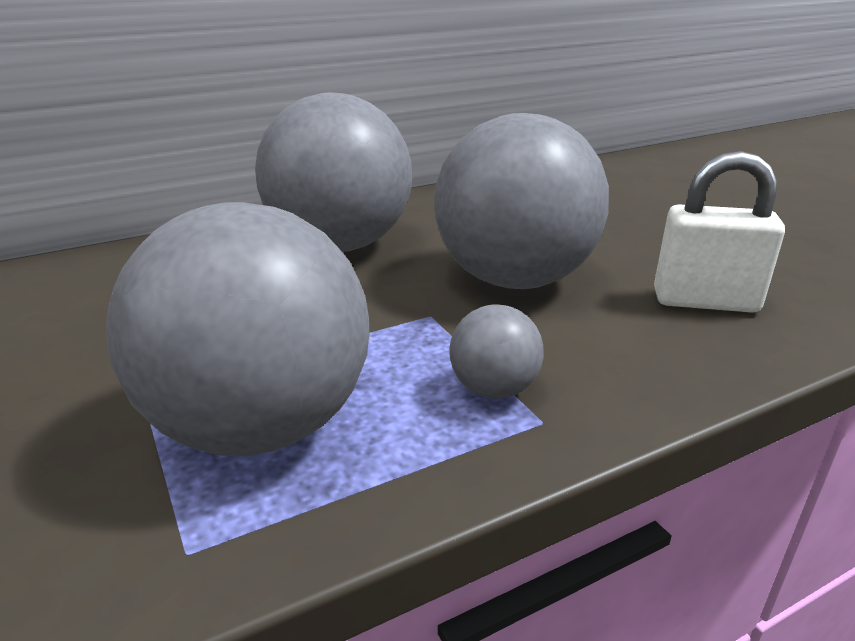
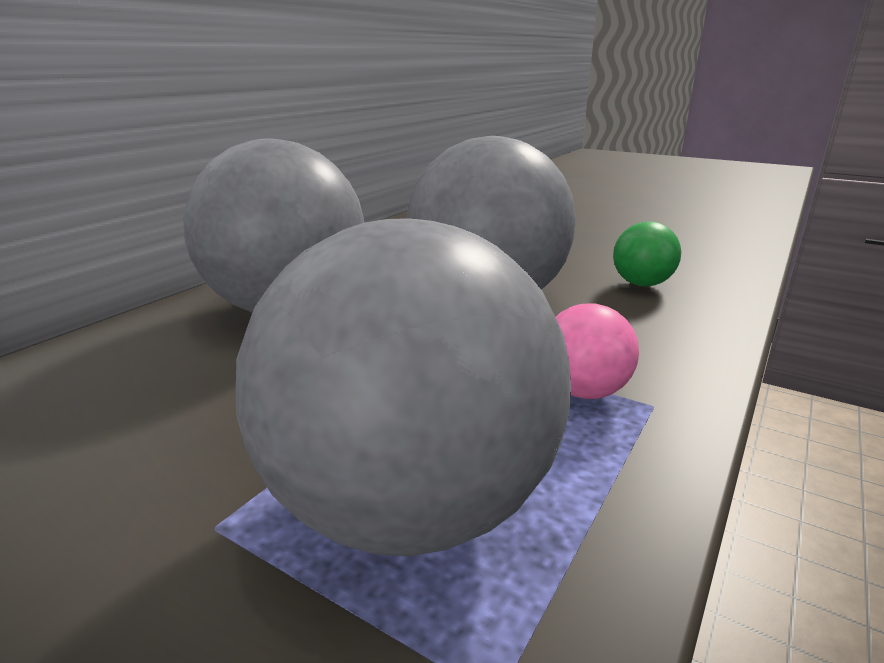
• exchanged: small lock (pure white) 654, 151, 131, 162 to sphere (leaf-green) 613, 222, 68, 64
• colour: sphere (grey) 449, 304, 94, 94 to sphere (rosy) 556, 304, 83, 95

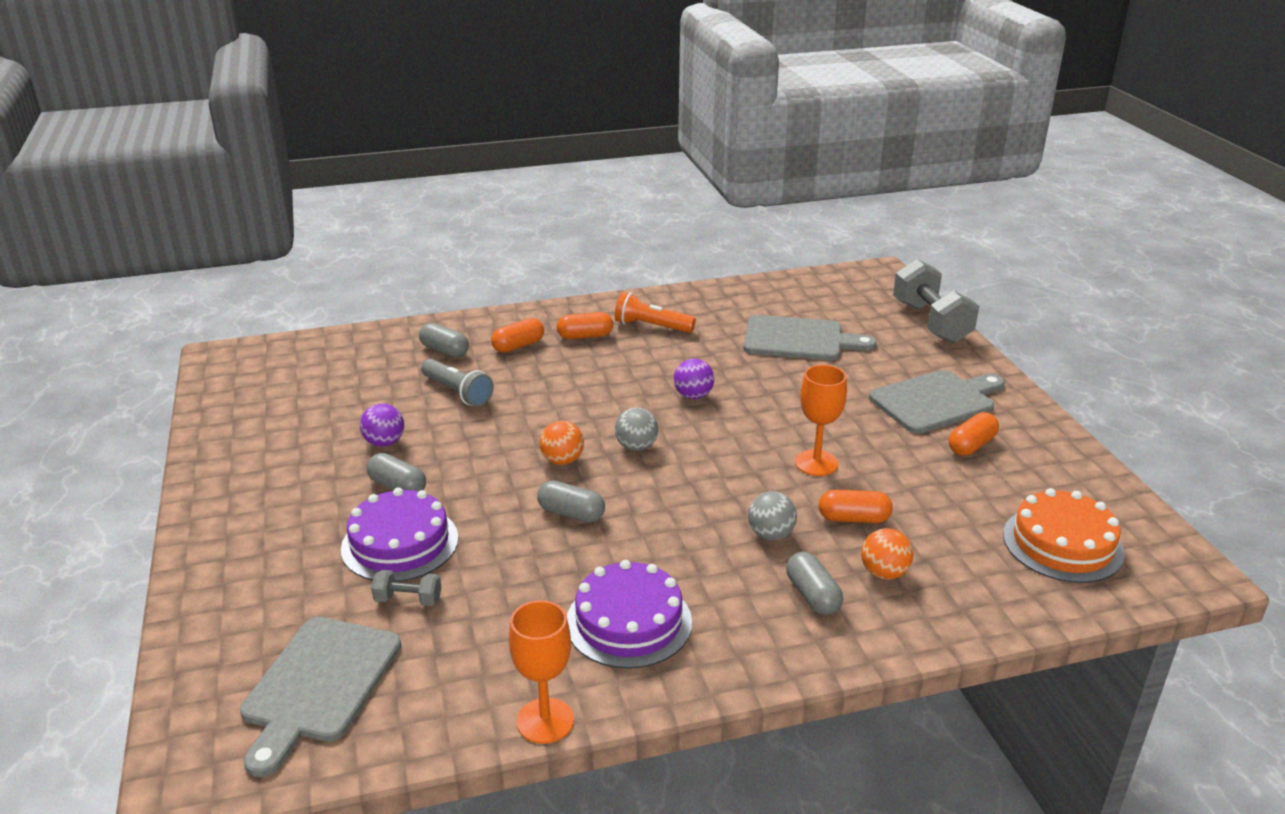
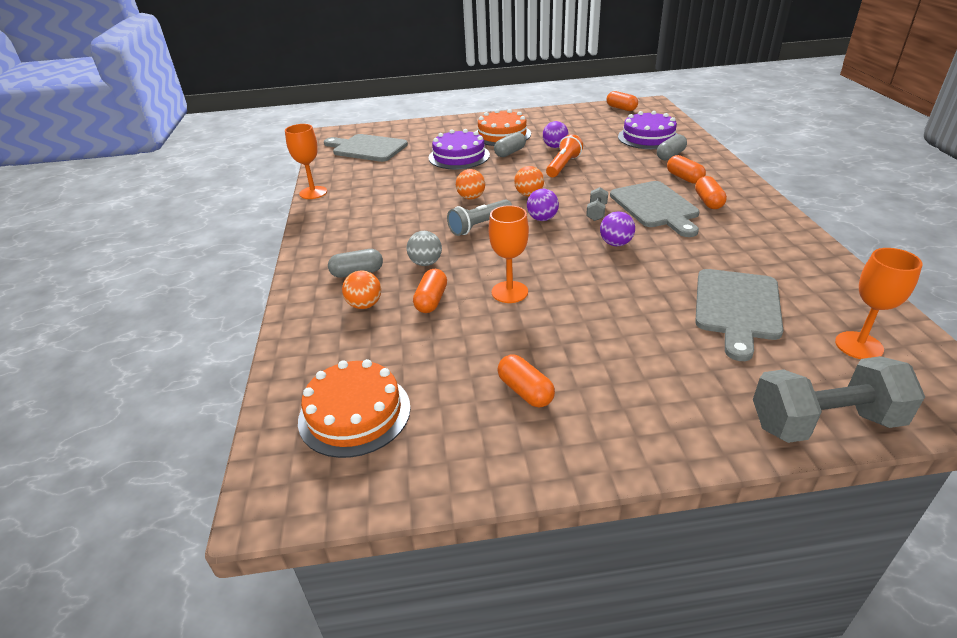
• relocated: torch (orange-coloured) 615, 292, 81, 41 to 546, 134, 37, 43
• relocated: torch (grey) 421, 359, 73, 48 to 447, 199, 65, 37
• relocated: chopping board (grey) 869, 370, 136, 64 to 610, 181, 90, 56
• colour: sphere (grey) 615, 408, 43, 43 to sphere (royal purple) 527, 189, 32, 32
• exchanged: pill (grey) 537, 480, 68, 43 to sphere (orange-coloured) 456, 169, 29, 31
• relocated: gateau (royal purple) 567, 560, 125, 109 to 618, 111, 59, 38
• relocated: free weight (grey) 371, 570, 71, 36 to 586, 187, 22, 34
• appeared: pill (orange-coloured) 606, 91, 32, 20
• appeared: gateau (orange-coloured) 477, 109, 54, 37
• appeared: goblet (orange-coloured) 835, 248, 88, 111

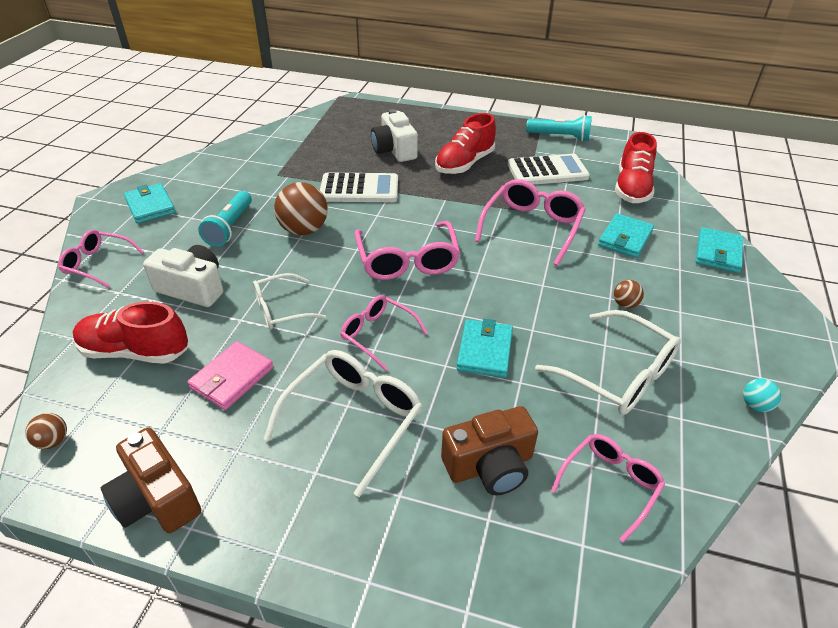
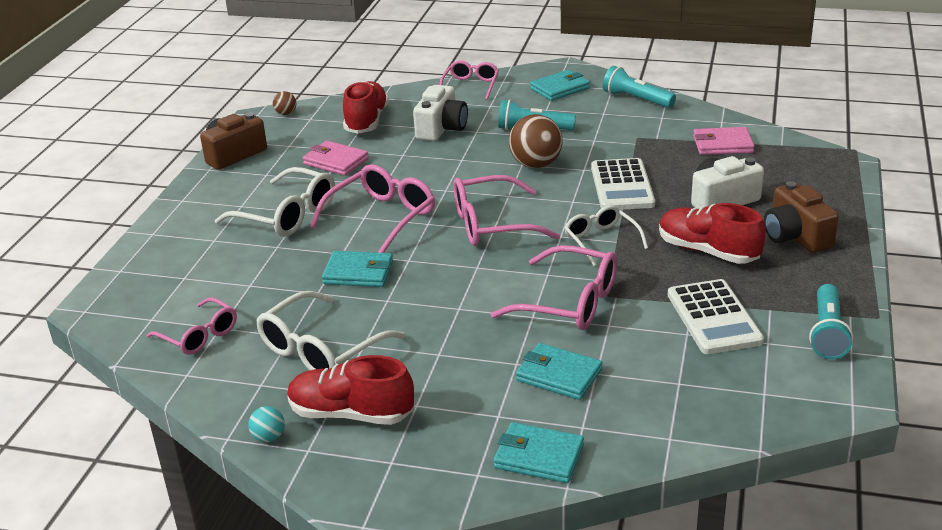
• relocated: shoe (red) 615, 132, 42, 71 to 287, 355, 127, 70
• relocated: eyeglasses (pure white) 253, 273, 74, 57 to 564, 205, 84, 61
• missing: sphere (brown) 614, 280, 30, 28
• size: eyeglasses (rosy) 340, 295, 88, 76 = 310, 164, 125, 89 x1.57
• relocated: compact camera (brown) 441, 406, 97, 89 to 764, 181, 75, 72
• appeared: torch (aqua) 603, 66, 73, 42
• appeared: card wallet (rosy) 693, 127, 61, 28

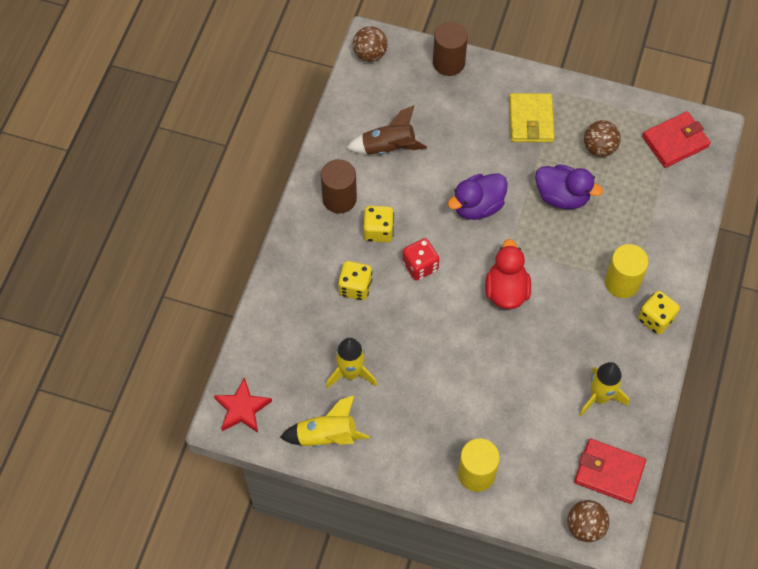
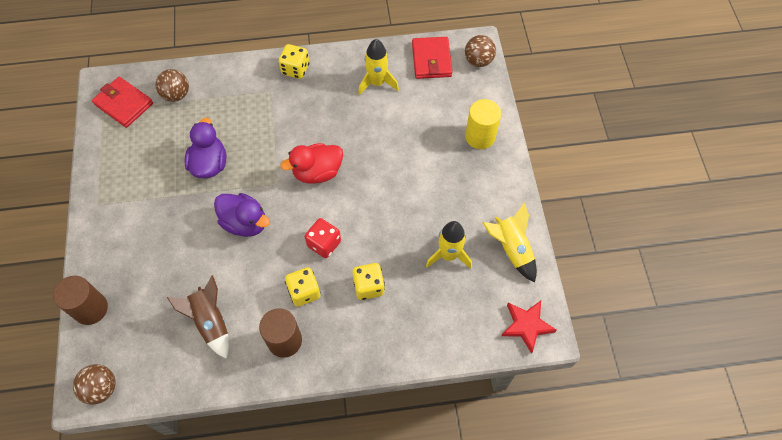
• missing: card wallet (bright yellow) 509, 93, 46, 49
• relocated: sphere (brown) 584, 120, 37, 37 to 155, 69, 34, 33
• missing: solid cylinder (bright yellow) 605, 244, 44, 54

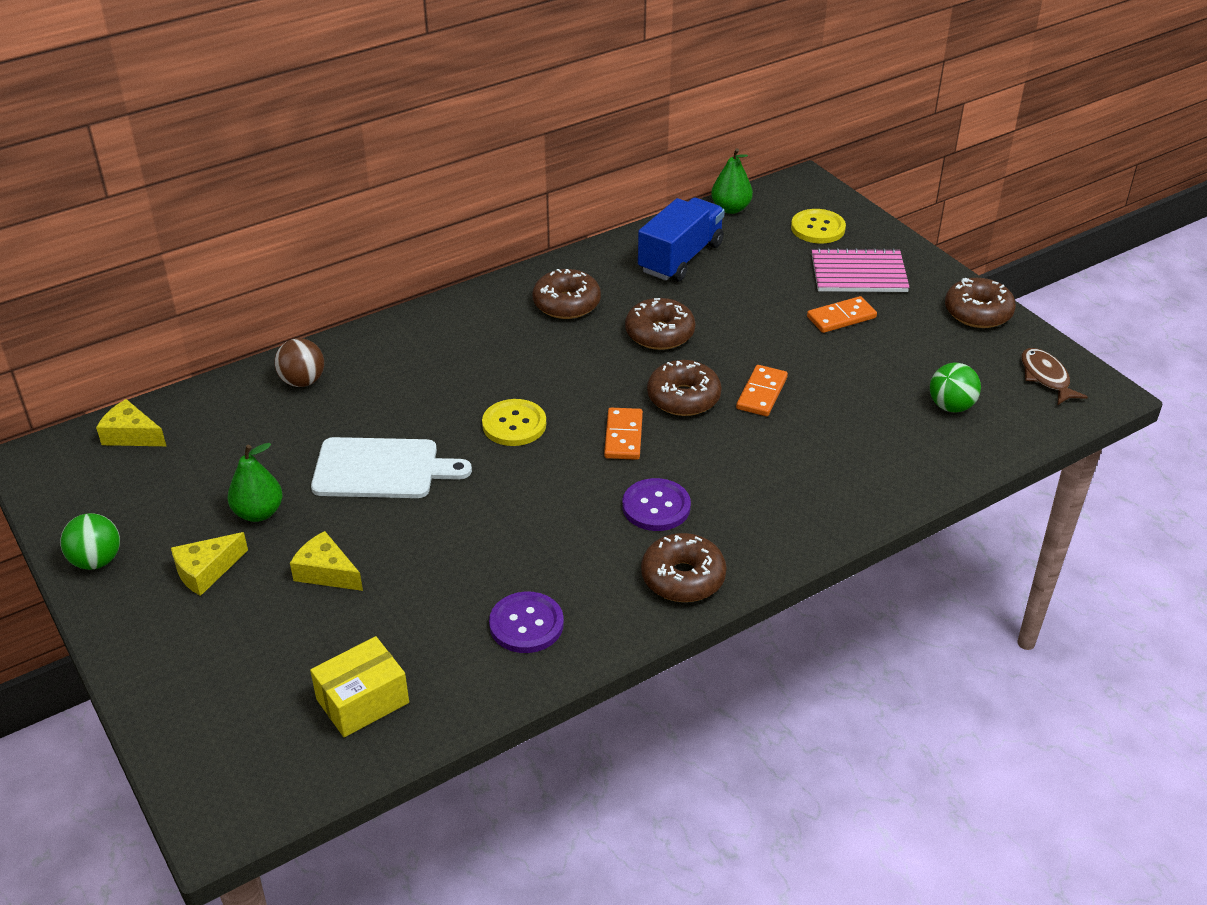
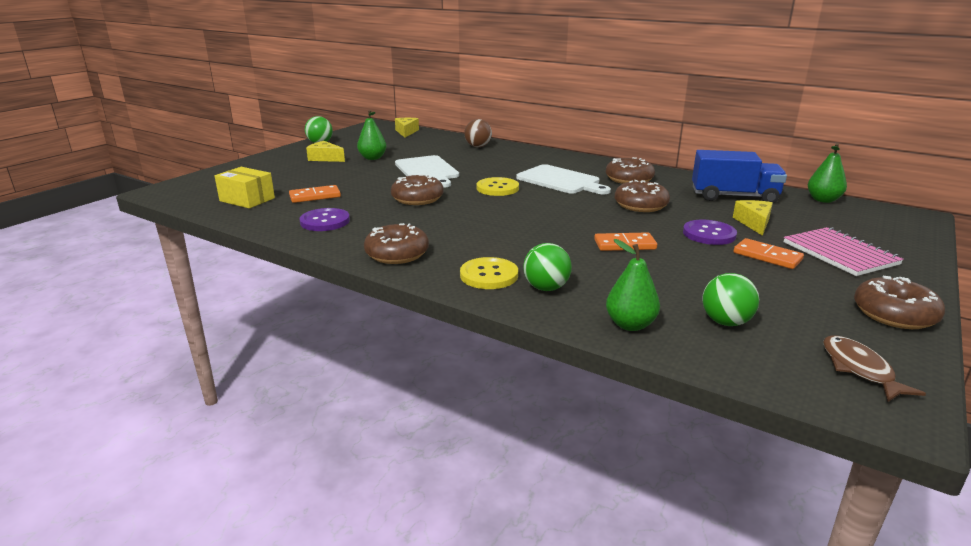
• relocated: shirt button (bright yellow) 791, 209, 55, 34 to 460, 257, 58, 32
• spun: toy fish (brown) 1021, 348, 67, 57 = 823, 335, 103, 67 60 degrees counterclockwise
• relocated: doughnut (brown) 647, 360, 75, 56 to 391, 174, 53, 31
• relocated: domino piece (orange-coloured) 604, 408, 39, 52 to 289, 185, 52, 18
• relocated: shirt button (royal purple) 622, 478, 69, 53 to 683, 220, 54, 25
• relocated: cheese wedge (bright yellow) 290, 531, 73, 60 to 733, 200, 40, 36
• appeared: chopping board (pure white) 516, 164, 95, 30
• appeared: pear fruit (leaf-green) 606, 239, 54, 92
• appeared: sphere (leaf-green) 523, 243, 49, 48

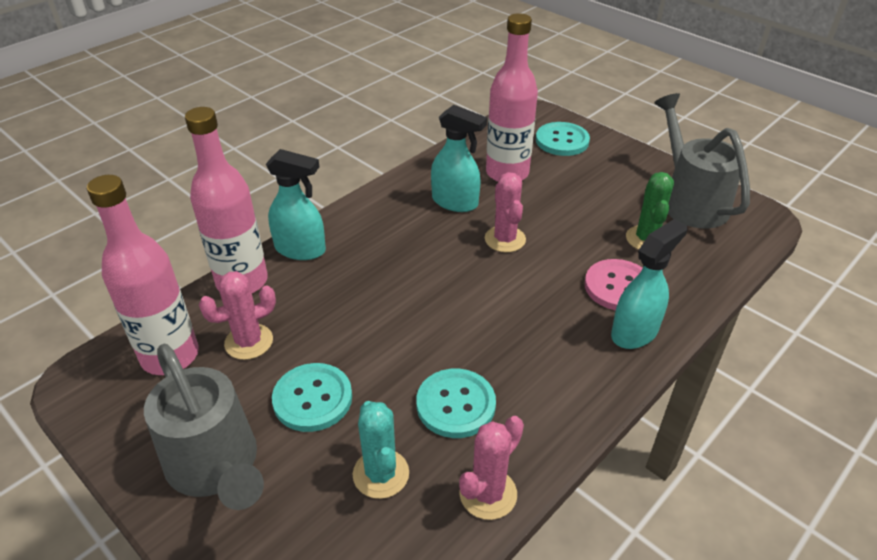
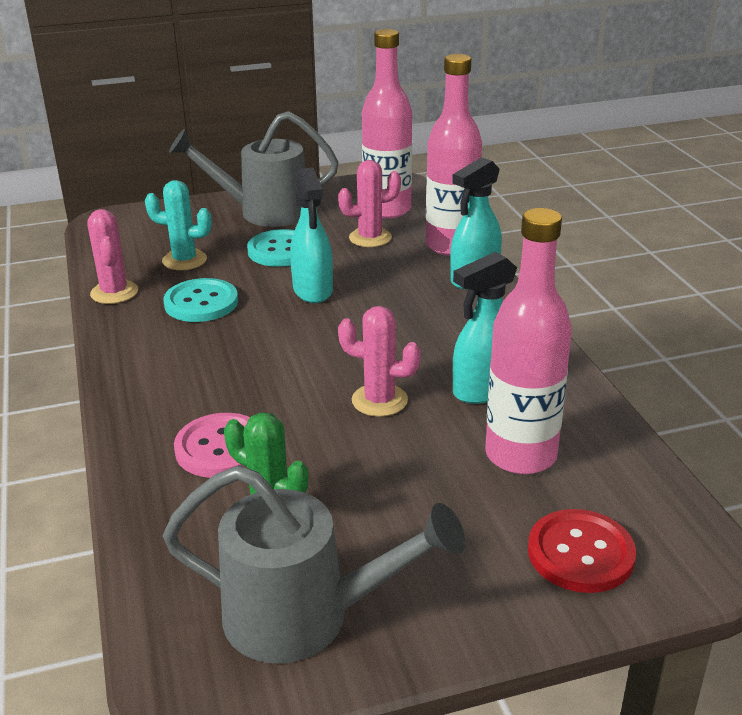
• colour: shirt button (aqua) 536, 122, 54, 34 to shirt button (red) 528, 509, 108, 84
• relocated: spray bottle (aqua) 611, 219, 76, 130 to 290, 167, 43, 136
• spun: cactus (rosy) 199, 271, 77, 89 = 338, 160, 63, 87 75 degrees clockwise

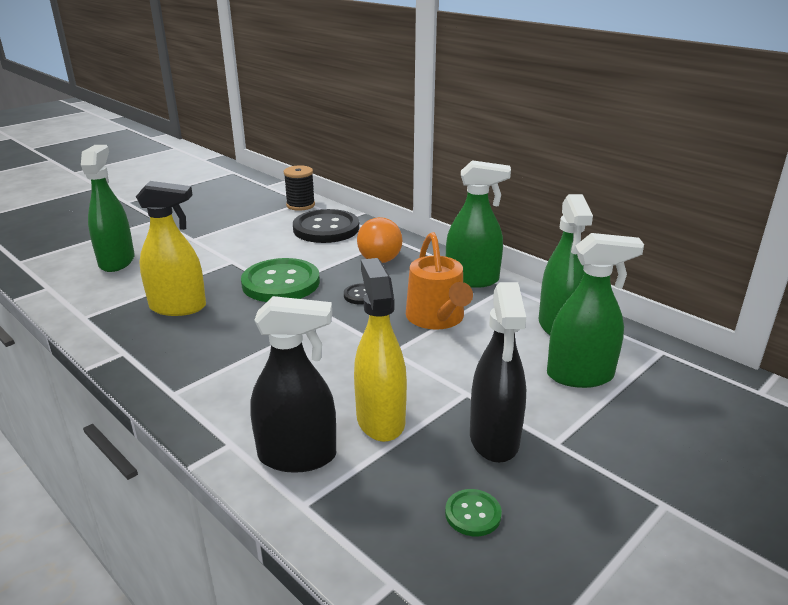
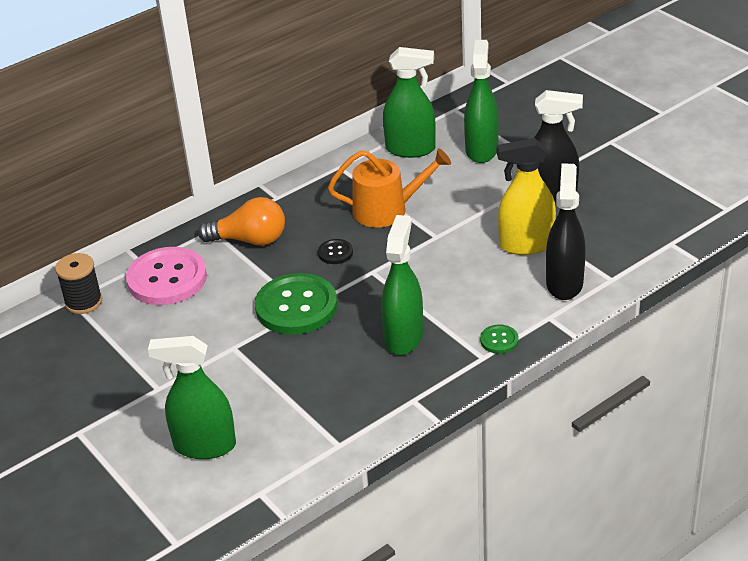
• relocated: spray bottle (leaf-green) 446, 160, 65, 128 to 381, 215, 42, 140
• missing: spray bottle (bright yellow) 136, 181, 70, 135
• colour: shirt button (jet-black) 293, 209, 66, 34 to shirt button (rosy) 126, 247, 81, 58
• relocated: shirt button (leaf-green) 445, 489, 57, 47 to 480, 324, 39, 30

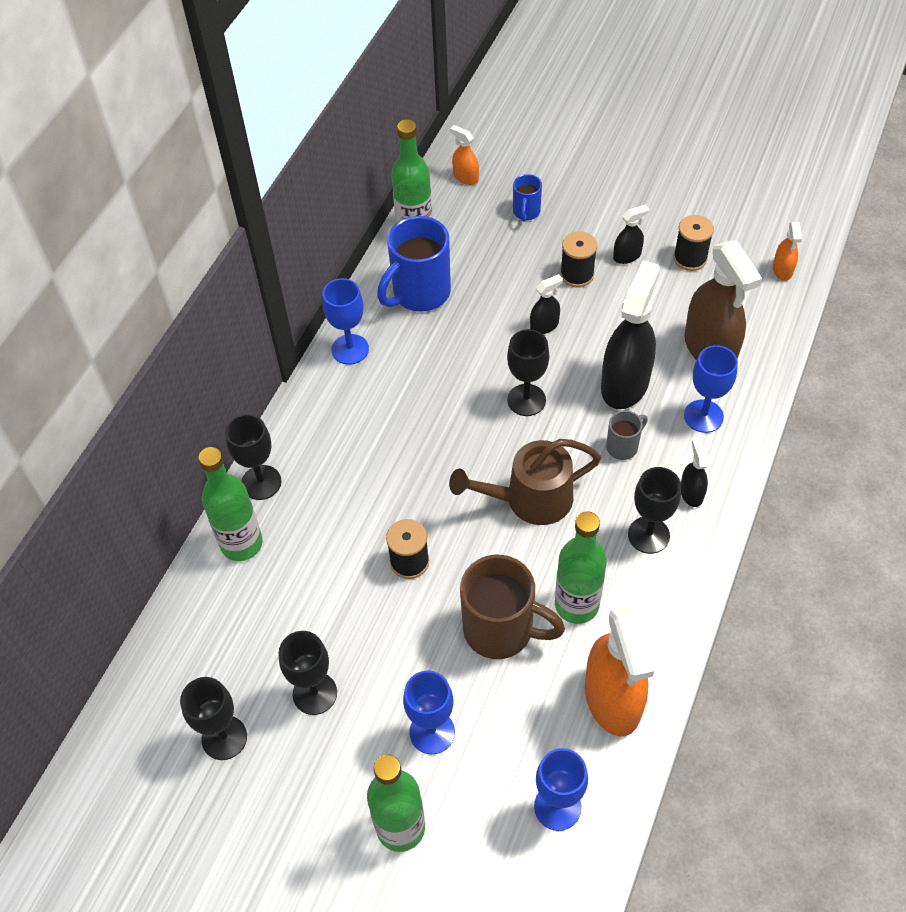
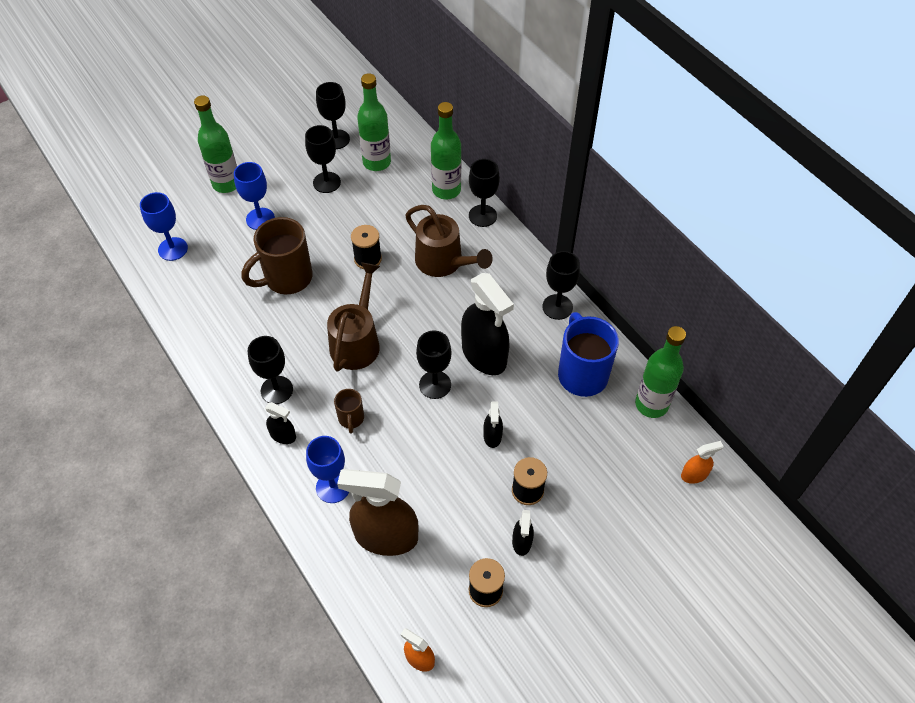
• missing: mug (royal blue) 513, 174, 29, 47
• relocated: spray bottle (jet-black) 601, 260, 59, 149 to 461, 273, 53, 102
• colour: goblet (royal blue) 322, 278, 47, 87 to goblet (jet-black) 542, 251, 38, 69
• colour: mug (grey) 606, 410, 42, 50 to mug (brown) 334, 389, 30, 45
• relocated: bottle (leaf-green) 555, 511, 52, 113 to 357, 73, 34, 98
• missing: spray bottle (orange-coloured) 585, 606, 69, 130
• appeared: watering pot (brown) 405, 205, 88, 72

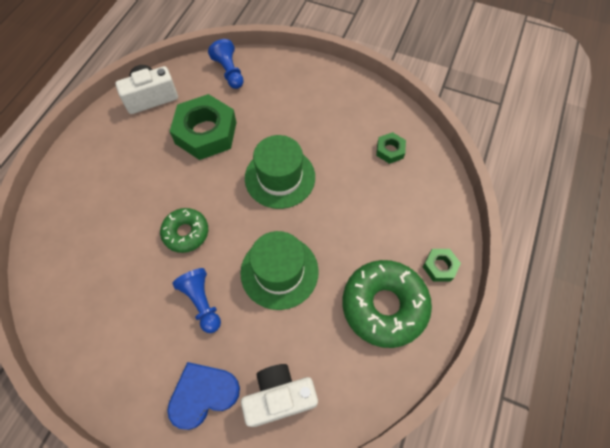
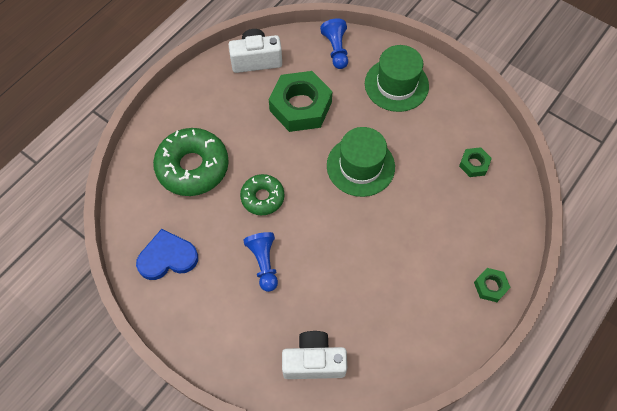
• relocated: top hat (leaf-green) 240, 231, 79, 79 to 365, 45, 64, 67
• relocated: doughnut (leaf-green) 343, 260, 89, 88 to 153, 128, 76, 68
• relocated: heart (royal blue) 167, 362, 73, 68 to 136, 229, 62, 51

